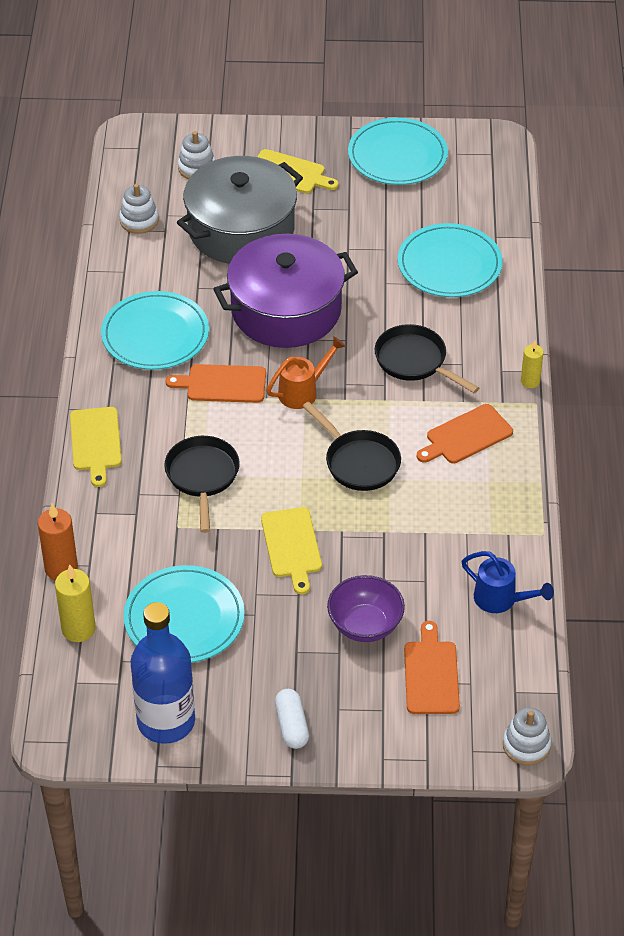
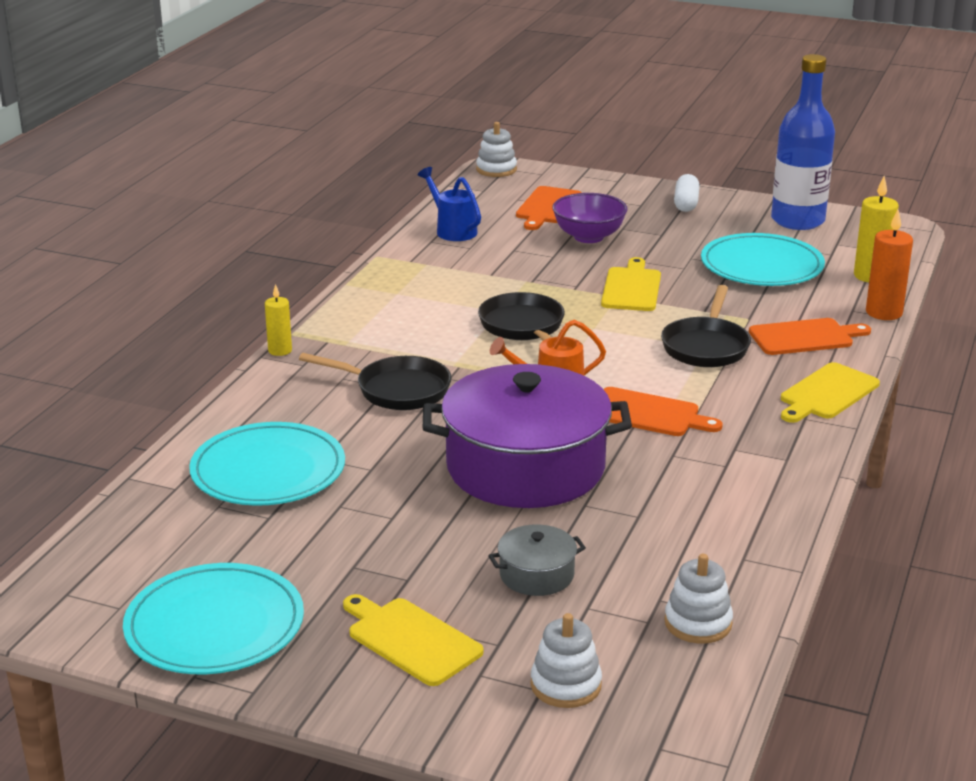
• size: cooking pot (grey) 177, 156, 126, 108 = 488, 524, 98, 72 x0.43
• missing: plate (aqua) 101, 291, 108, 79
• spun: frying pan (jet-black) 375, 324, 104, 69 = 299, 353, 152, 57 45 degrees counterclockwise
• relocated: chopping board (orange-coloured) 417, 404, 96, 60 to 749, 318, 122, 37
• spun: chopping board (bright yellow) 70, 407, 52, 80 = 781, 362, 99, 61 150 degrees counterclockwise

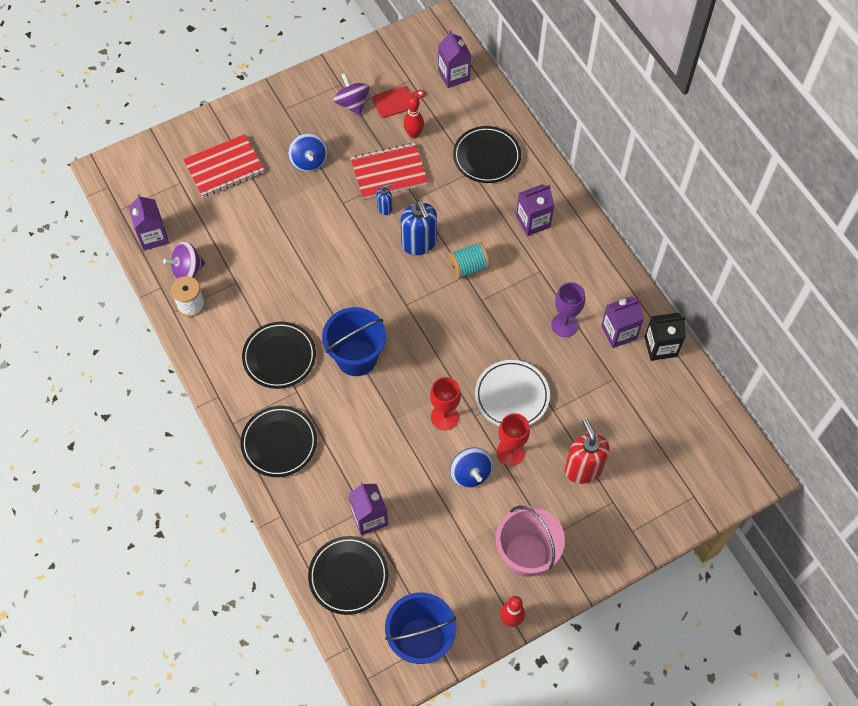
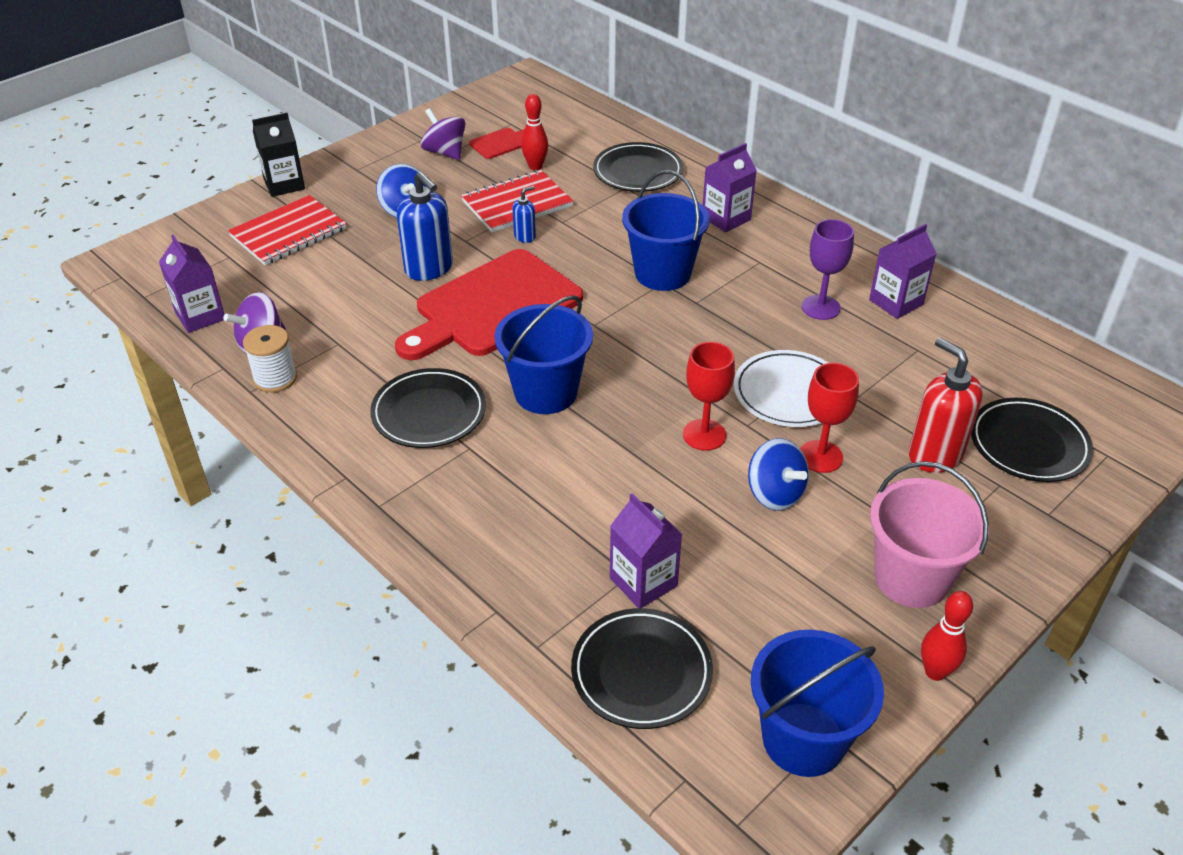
• missing: juice carton (royal purple) 438, 30, 33, 58
• relocated: soap dispenser (royal blue) 401, 200, 36, 55 to 397, 171, 56, 110
• exchanged: reel of thread (aqua) 448, 242, 42, 37 to bucket (royal blue) 622, 170, 88, 121
• relocated: juice carton (jet-black) 645, 313, 41, 48 to 252, 113, 53, 84
• relocated: plate (jet-black) 240, 406, 77, 71 to 971, 398, 122, 84
• appeared: chopping board (red) 395, 249, 188, 111

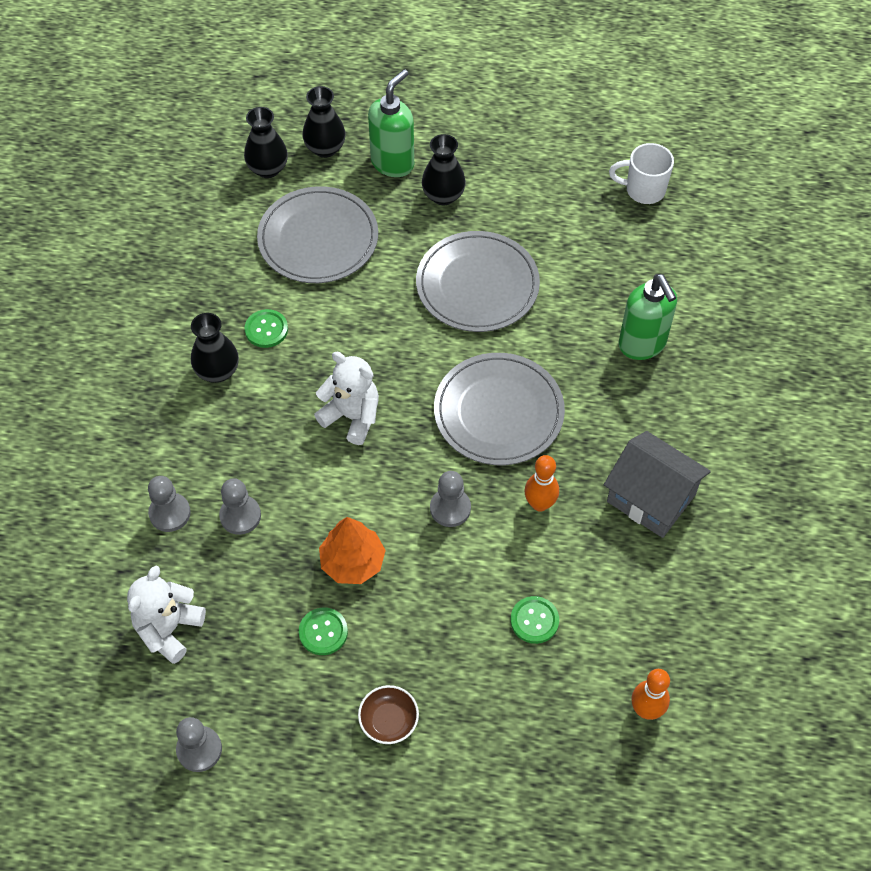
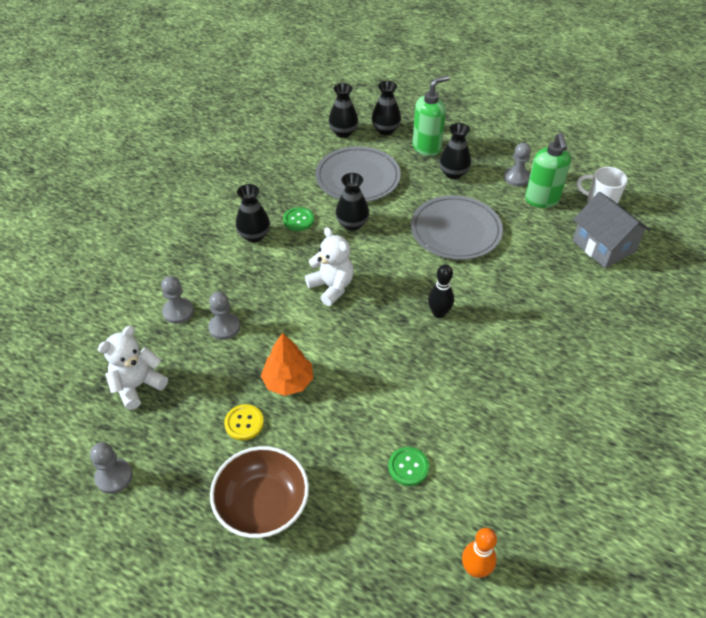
• relocated: soap dispenser (leaf-green) 618, 274, 59, 86 to 525, 133, 46, 75
• exchanged: plate (grey) 434, 353, 131, 112 to tenpin (jet-black) 428, 264, 26, 54
• relocated: toy house (grey) 604, 431, 107, 107 to 572, 192, 79, 76
• missing: tenpin (orange-coloured) 524, 455, 35, 57
• relocated: pawn (grey) 430, 471, 41, 56 to 504, 143, 27, 44
• colour: shirt button (leaf-green) 299, 608, 49, 47 to shirt button (bright yellow) 224, 404, 40, 36
• size: bowl (brown) 358, 685, 61, 59 = 210, 446, 99, 92 x1.90
• appeared: flower vase (jet-black) 335, 173, 34, 58

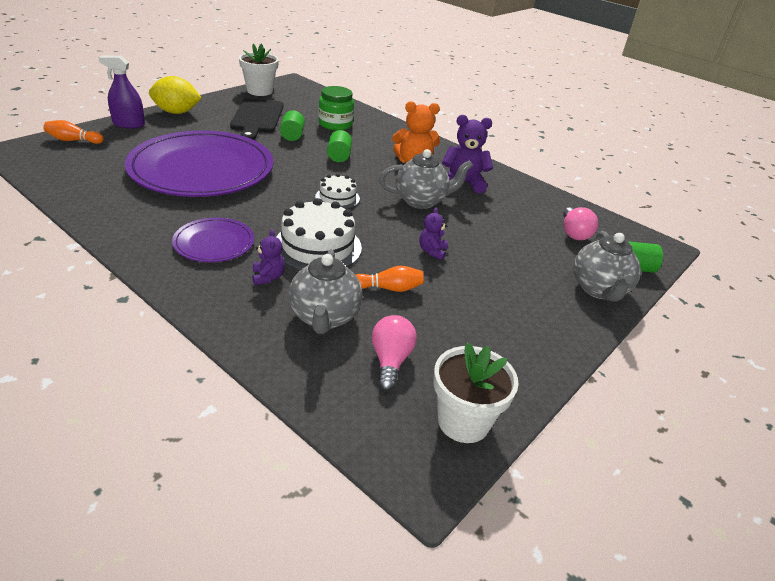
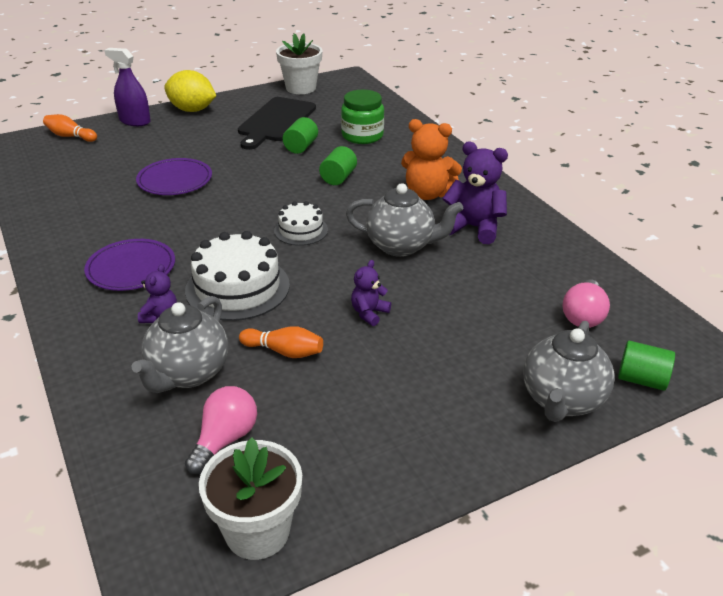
• size: plate (royal purple) 125, 130, 148, 67 = 136, 158, 76, 37 x0.47

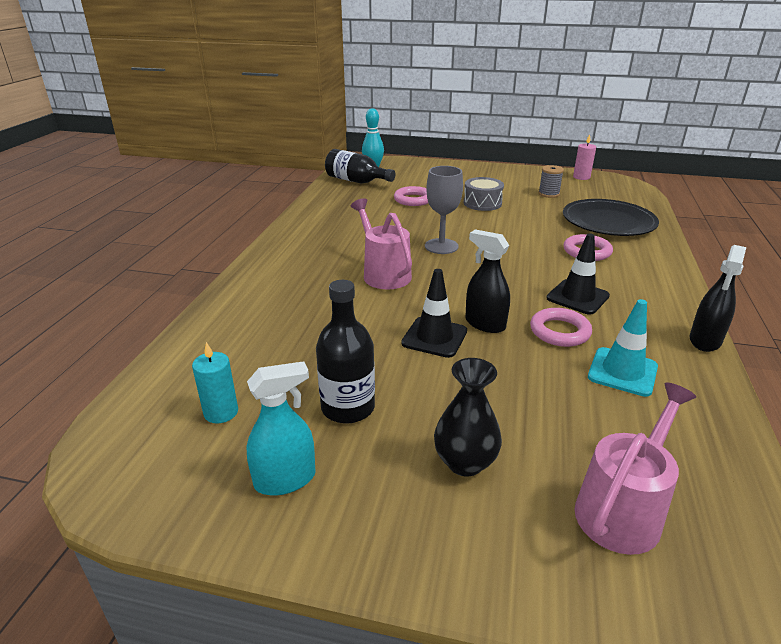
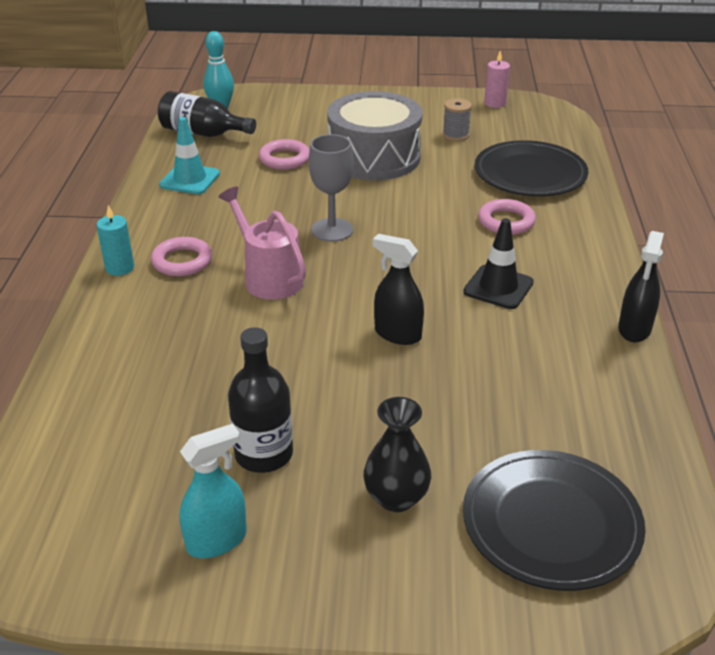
• size: snare drum (grey) 464, 177, 40, 34 = 327, 91, 96, 89 x1.89
• missing: traffic cone (jet-black) 401, 269, 66, 89
• relocated: traffic cone (aqua) 588, 299, 70, 98 to 159, 117, 61, 77
• relocated: hoop (rosy) 530, 308, 62, 39 to 151, 237, 61, 39
• relocated: wax candle (aqua) 192, 342, 46, 82 to 97, 205, 37, 71
• exchanged: watering pot (rosy) 575, 382, 121, 173 to plate (jet-black) 463, 450, 182, 141

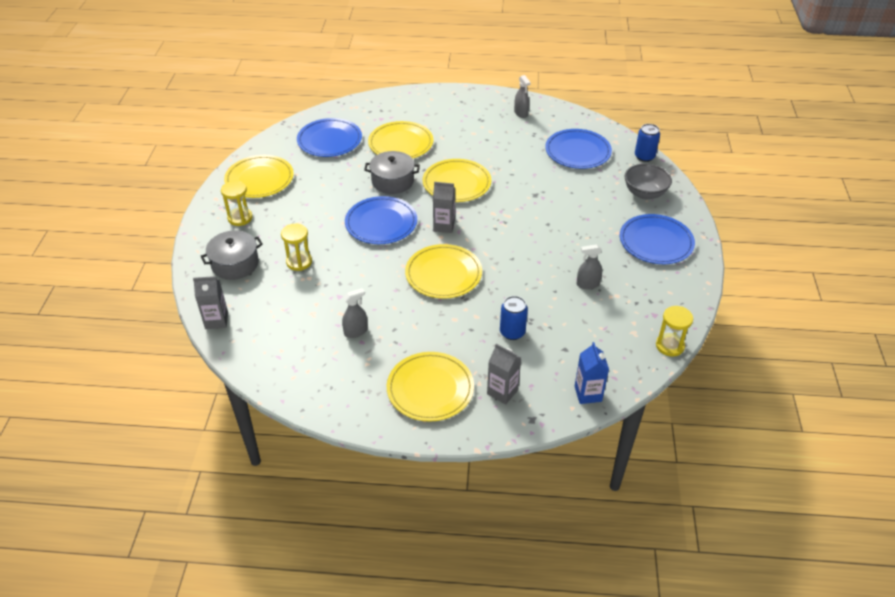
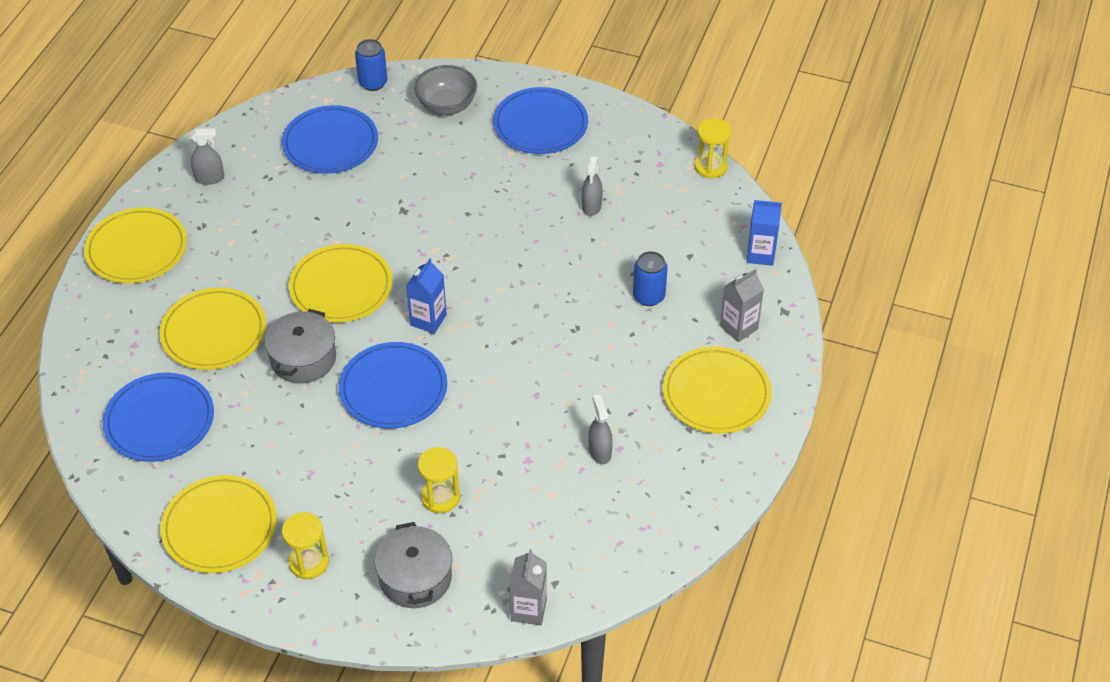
• colour: juice carton (grey) 433, 182, 22, 51 to juice carton (royal blue) 406, 258, 41, 76
• relocated: plate (bright yellow) 405, 244, 77, 55 to 84, 207, 103, 76

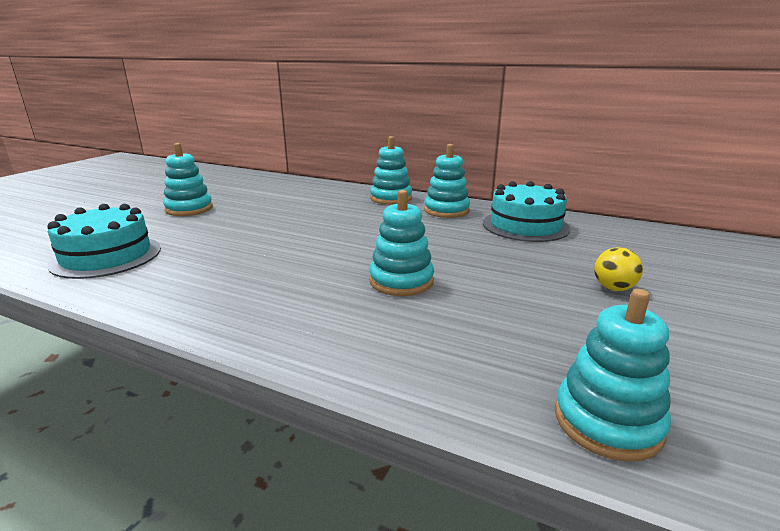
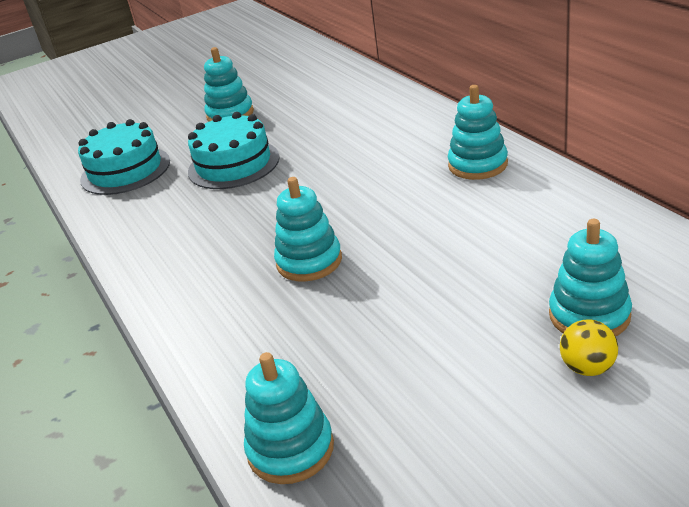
• relocated: stacking toy (aqua) 370, 136, 42, 69 to 549, 219, 83, 117
• relocated: gateau (aqua) 483, 181, 88, 61 to 188, 112, 92, 77
• relocated: sphere (bright yellow) 594, 247, 49, 44 to 560, 319, 58, 57

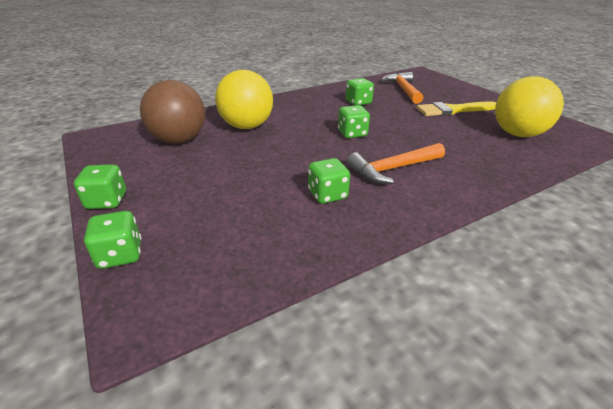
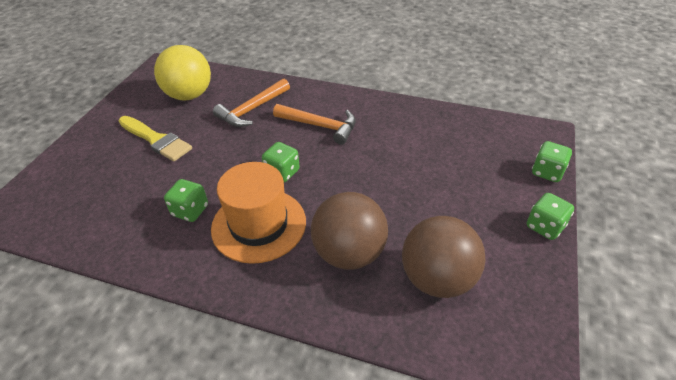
• colour: sphere (bright yellow) 215, 70, 58, 59 to sphere (brown) 311, 192, 77, 78
• relocated: carpenter's hammer (orange-coloured) 381, 72, 43, 32 to 213, 78, 77, 49
• missing: die (leaf-green) 308, 158, 42, 46
• appeared: top hat (orange-coloured) 211, 162, 95, 102

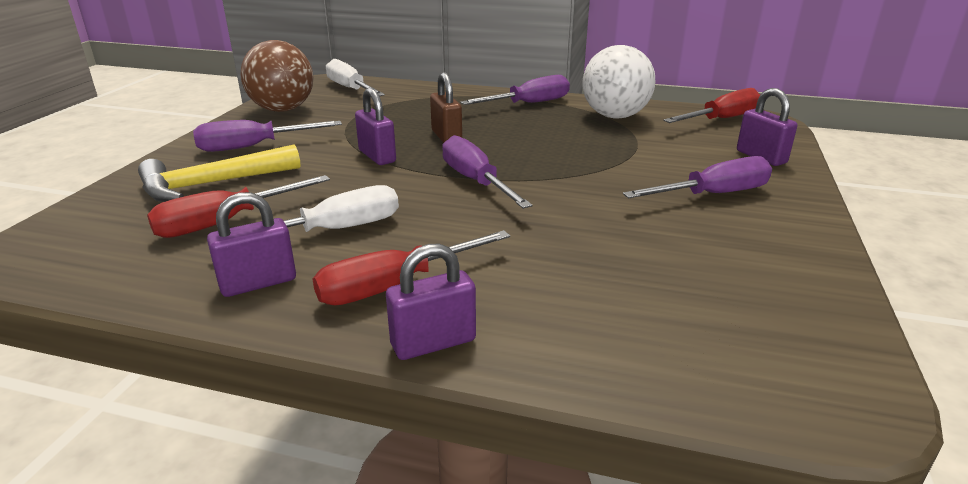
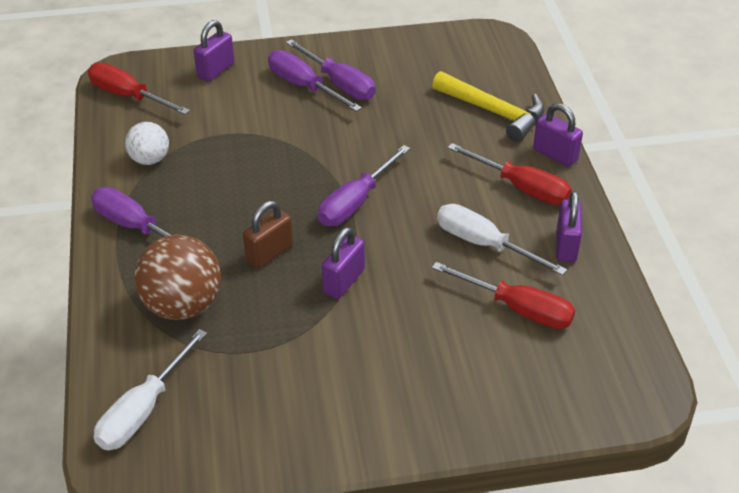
• relocated: sphere (brown) 240, 40, 73, 72 to 134, 235, 87, 85
• size: sphere (pure white) 582, 45, 73, 73 = 125, 122, 44, 43 x0.58
• relocated: hand screwdriver (royal purple) 193, 120, 149, 32 to 286, 39, 90, 61
• relocated: carpenter's hammer (bright yellow) 138, 144, 163, 58 to 432, 71, 112, 71
• spun: small lock (royal purple) 207, 192, 89, 105 = 557, 191, 25, 71 60 degrees clockwise

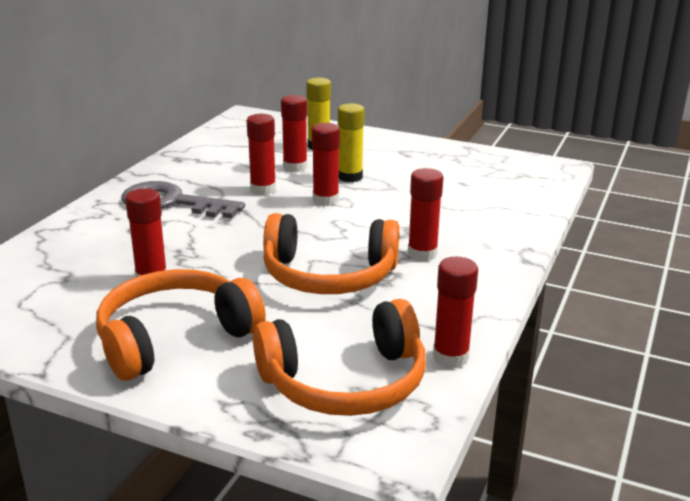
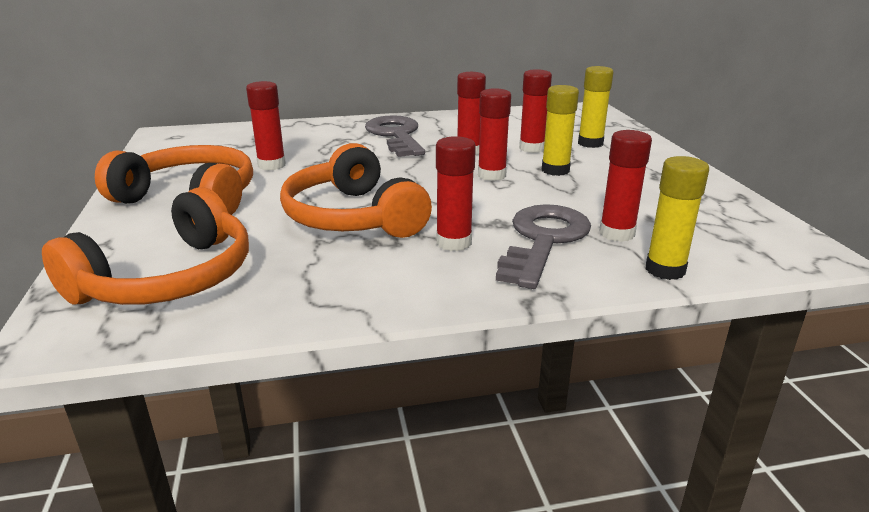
• relocated: glue stick (red) 433, 257, 45, 111 to 599, 130, 53, 112
• spun: headset (orange-coloured) 253, 299, 173, 117 = 42, 187, 207, 118 90 degrees counterclockwise
• appeared: glue stick (bright yellow) 646, 156, 63, 124
• appeared: door key (grey) 496, 204, 95, 85

